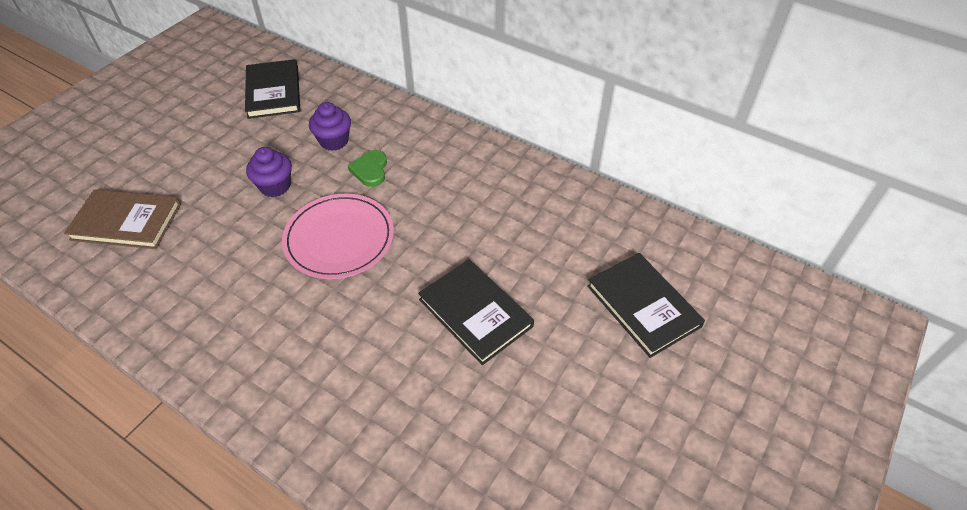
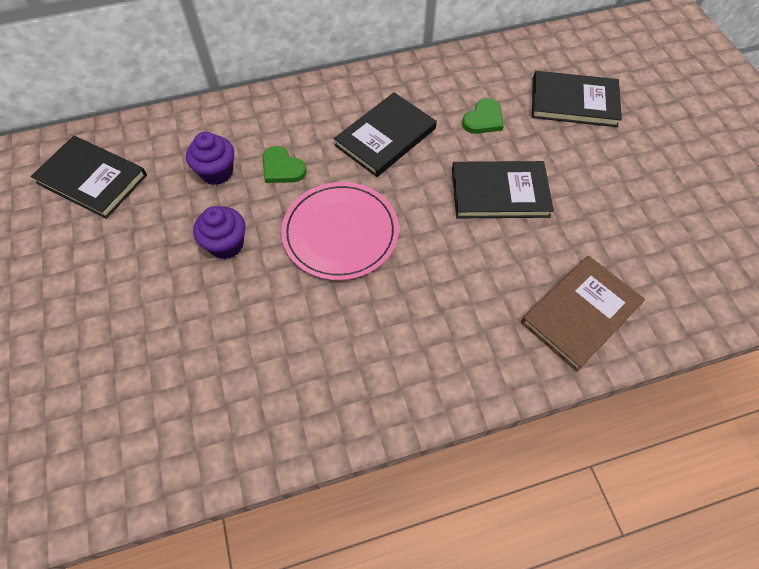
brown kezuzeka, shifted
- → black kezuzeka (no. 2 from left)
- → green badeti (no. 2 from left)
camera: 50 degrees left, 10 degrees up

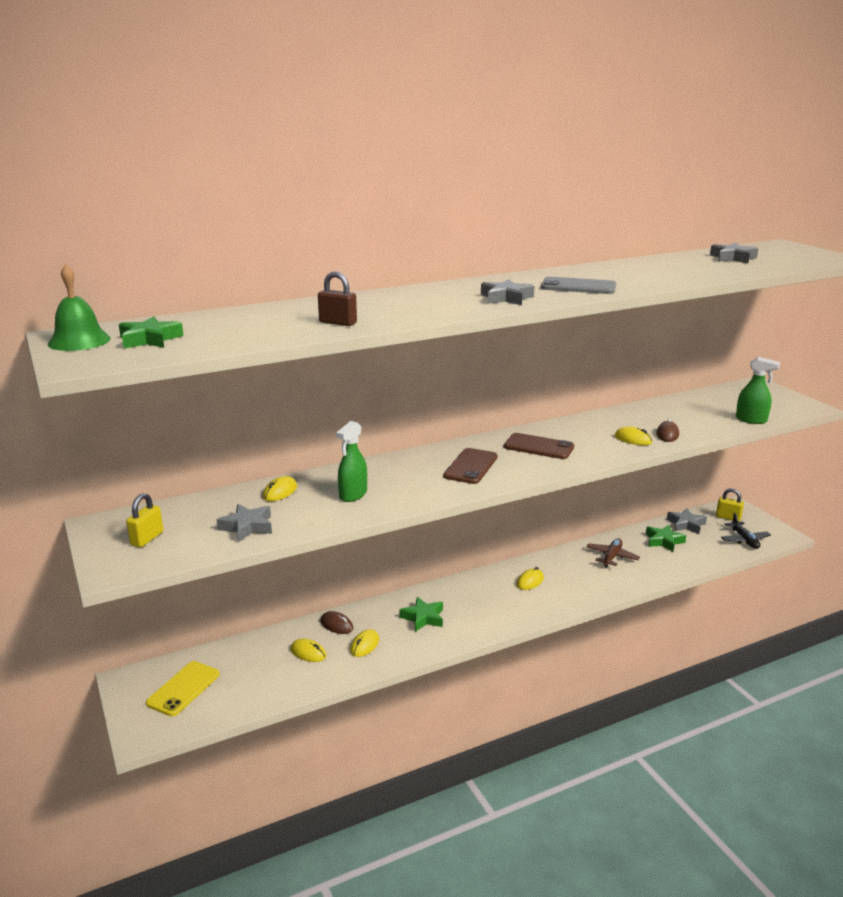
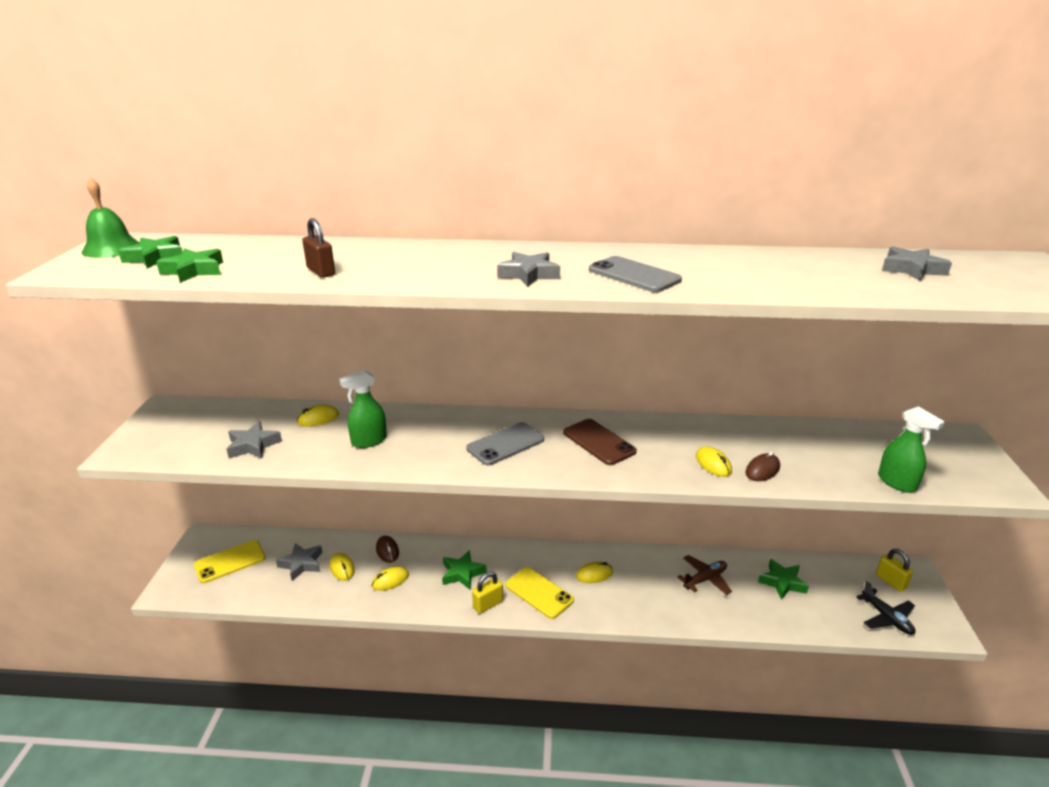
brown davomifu (no. 1 from left) → grey davomifu (no. 1 from left)
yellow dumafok (no. 1 from left), shifted
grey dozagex (no. 3 from left in the first image) → grey dozagex (no. 2 from left), shifted
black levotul, 45 degrees counterclockwise
- → green dozagex (no. 2 from left)
- → yellow davomifu (no. 2 from left)
camera: 30 degrees right, 5 degrees up

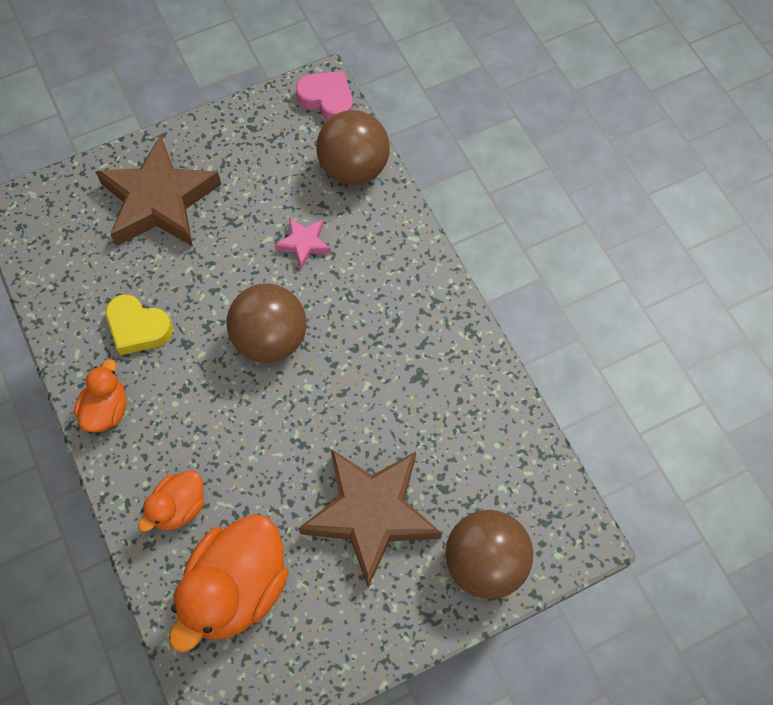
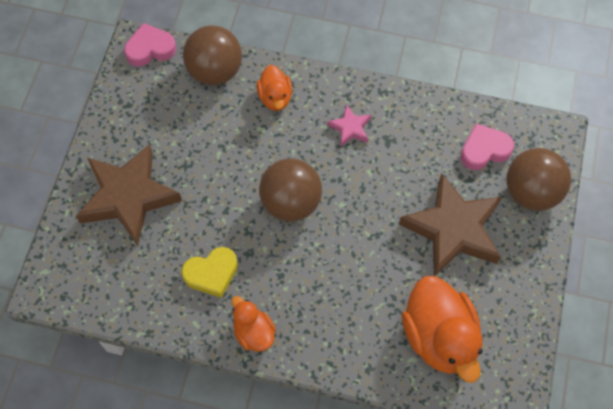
pink dozagex, shifted
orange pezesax (no. 2 from left), shifted
- → pink badeti (no. 2 from left)
camera: 50 degrees left, 0 degrees up

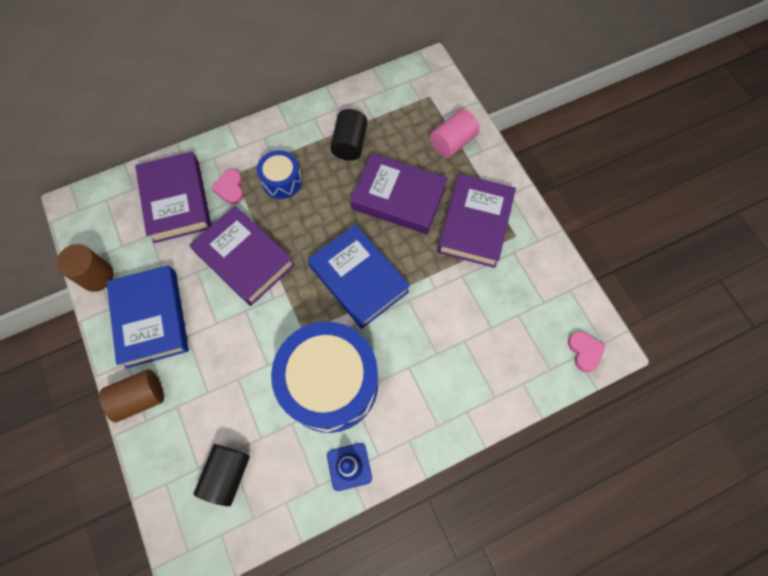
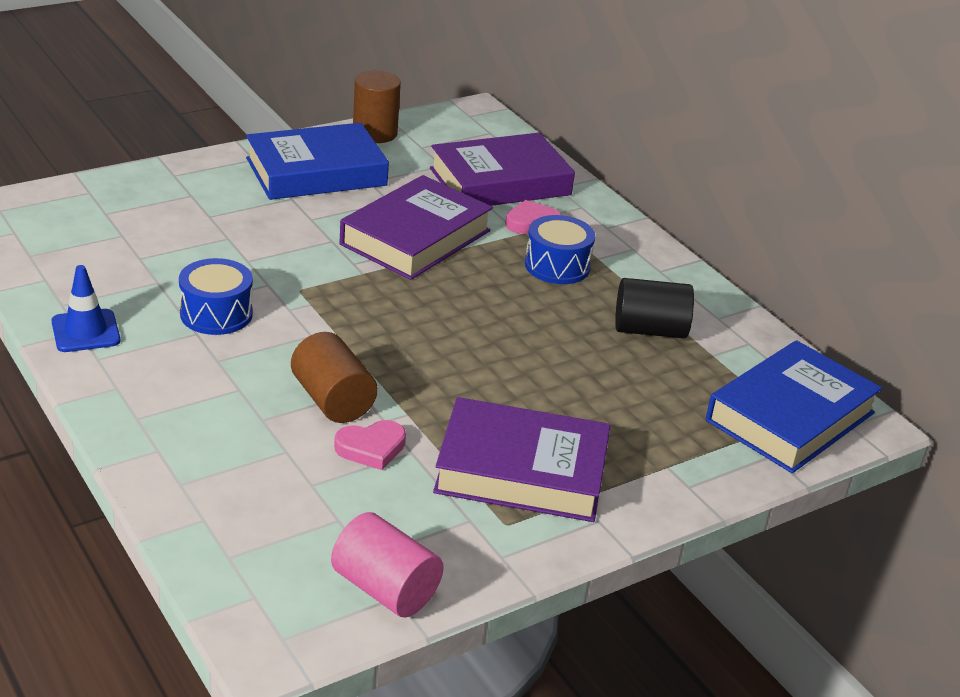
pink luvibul, shifted
purple kezuzeka (no. 3 from left) → -
blue kezuzeka (no. 2 from left), shifted
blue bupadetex (no. 2 from left in the first image) → blue bupadetex (no. 1 from left), x0.48
pink badeti (no. 2 from left in the first image) → pink badeti (no. 1 from left), shifted
brown luvibul (no. 2 from left in the first image) → brown luvibul (no. 1 from left), shifted
black luvibul (no. 1 from left) → -
camera: 80 degrees right, 35 degrees down

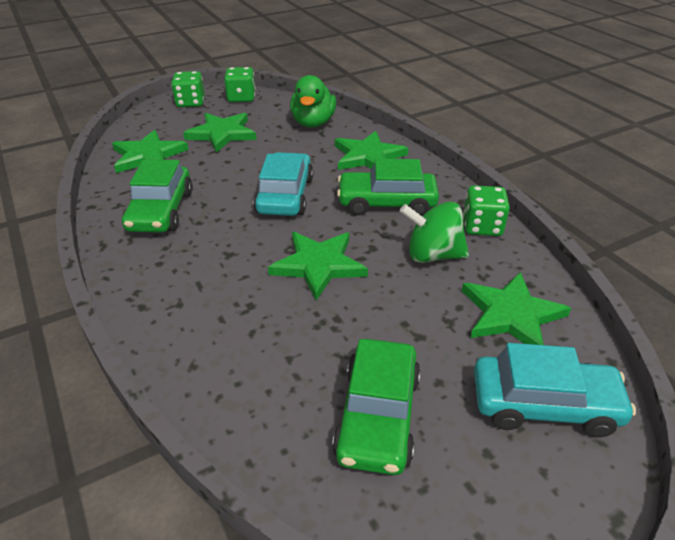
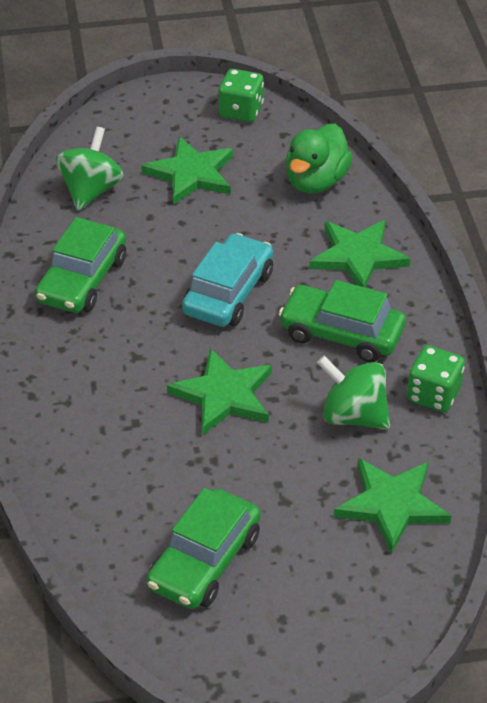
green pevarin (no. 1 from left) → -
green dozagex (no. 1 from left) → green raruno (no. 1 from left)
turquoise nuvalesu (no. 2 from left) → -
camera: 20 degrees right, 5 degrees up

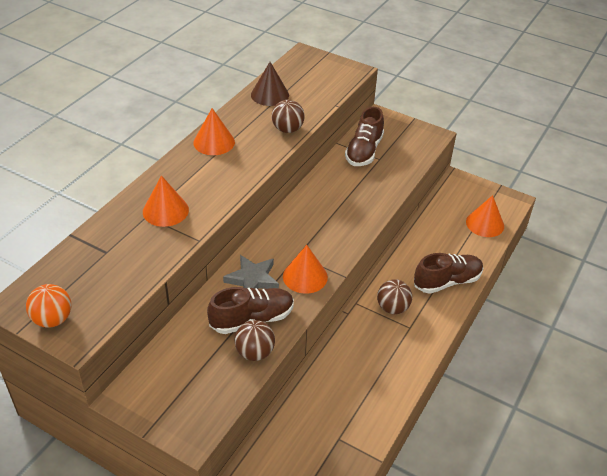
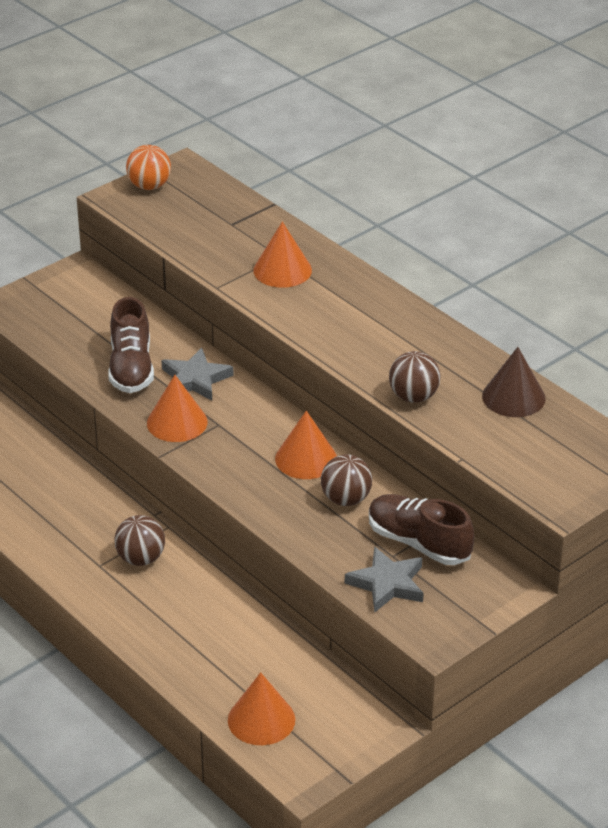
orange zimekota (no. 2 from left in the first image) → orange zimekota (no. 4 from left), shifted
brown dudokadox (no. 3 from left) → -
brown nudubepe (no. 1 from left in the first image) → brown nudubepe (no. 2 from left), shifted
- → grey dozagex (no. 2 from left)
camera: 110 degrees right, 5 degrees down

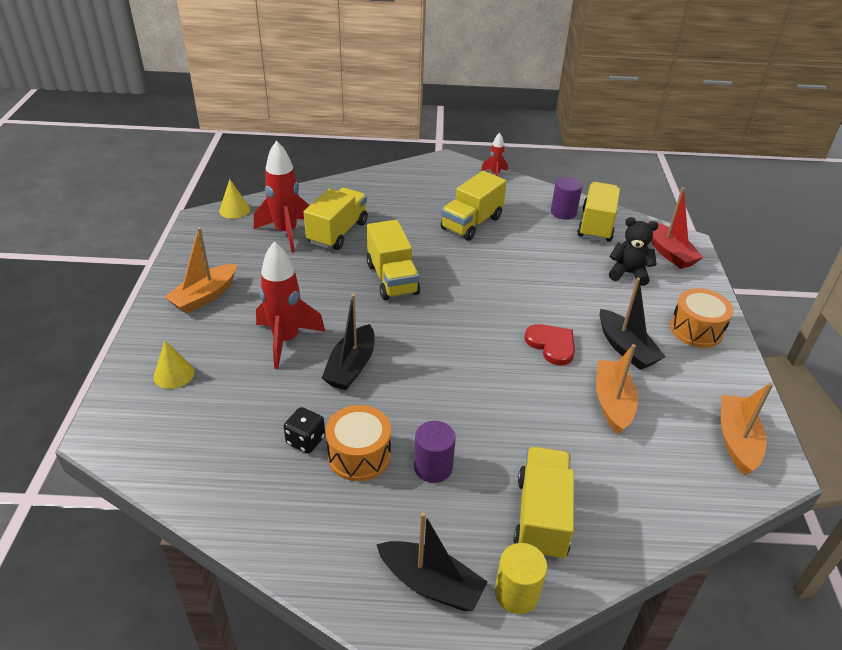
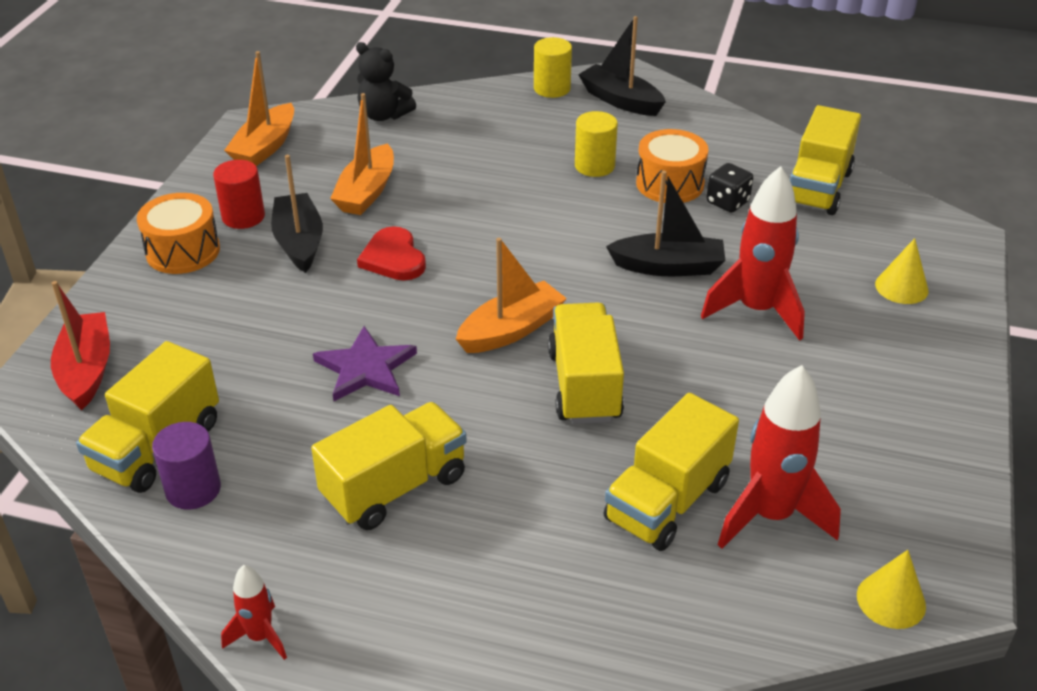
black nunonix, shifted
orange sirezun (no. 1 from left in the first image) → orange sirezun (no. 3 from left), shifted
black sirezun (no. 1 from left in the first image) → black sirezun (no. 3 from left), 60 degrees clockwise
purple luvibul (no. 1 from left) → yellow luvibul (no. 2 from left)
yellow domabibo (no. 4 from left in the first image) → yellow domabibo (no. 5 from left), shifted
- → red luvibul
- → purple dozagex
camera: 165 degrees left, 0 degrees up

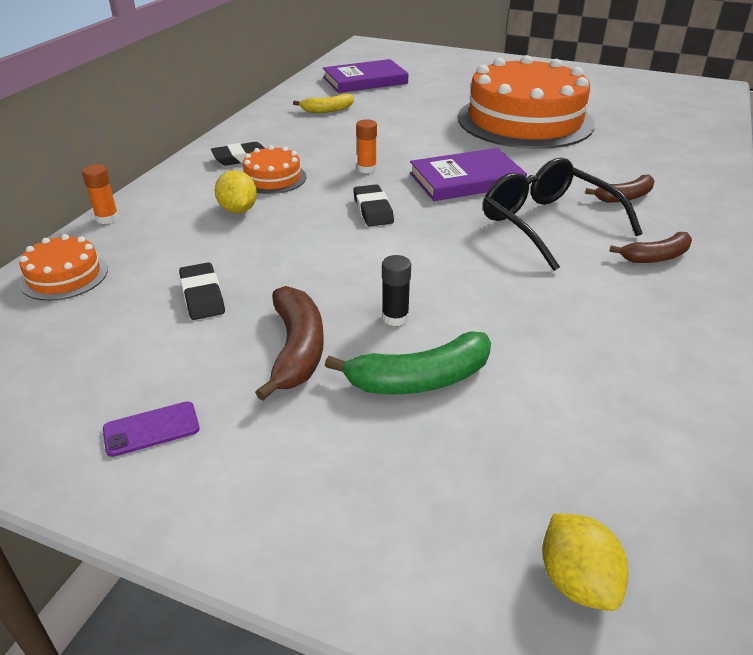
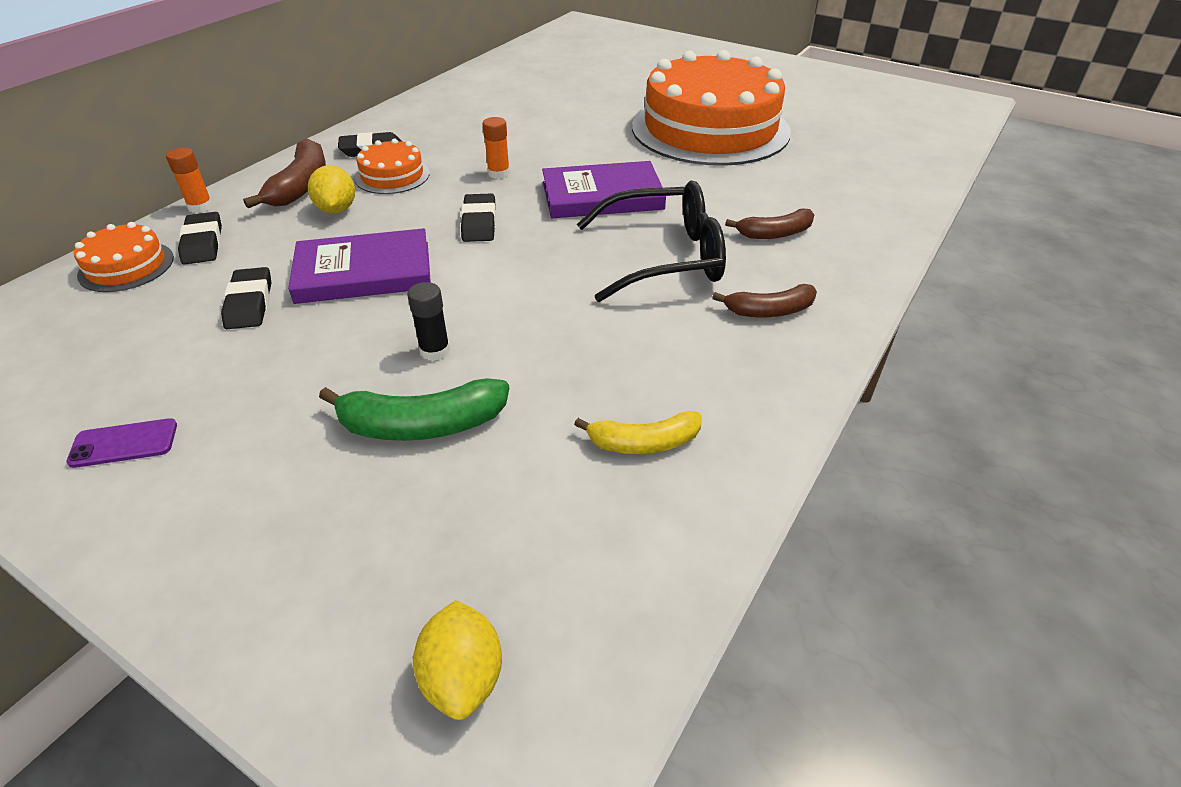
purple kezuzeka (no. 1 from left), shifted
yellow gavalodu, shifted
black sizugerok, 105 degrees clockwise
brown gavalodu (no. 1 from left), shifted
- → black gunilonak (no. 1 from left)
camera: 10 degrees right, 5 degrees up

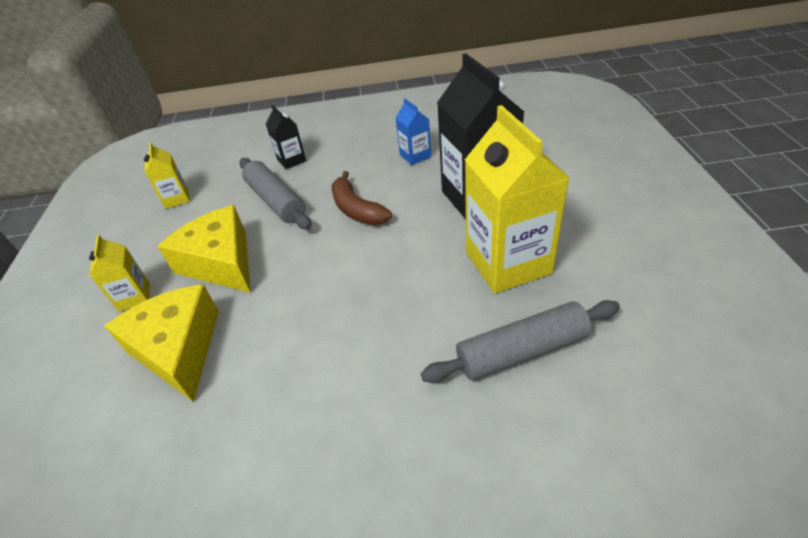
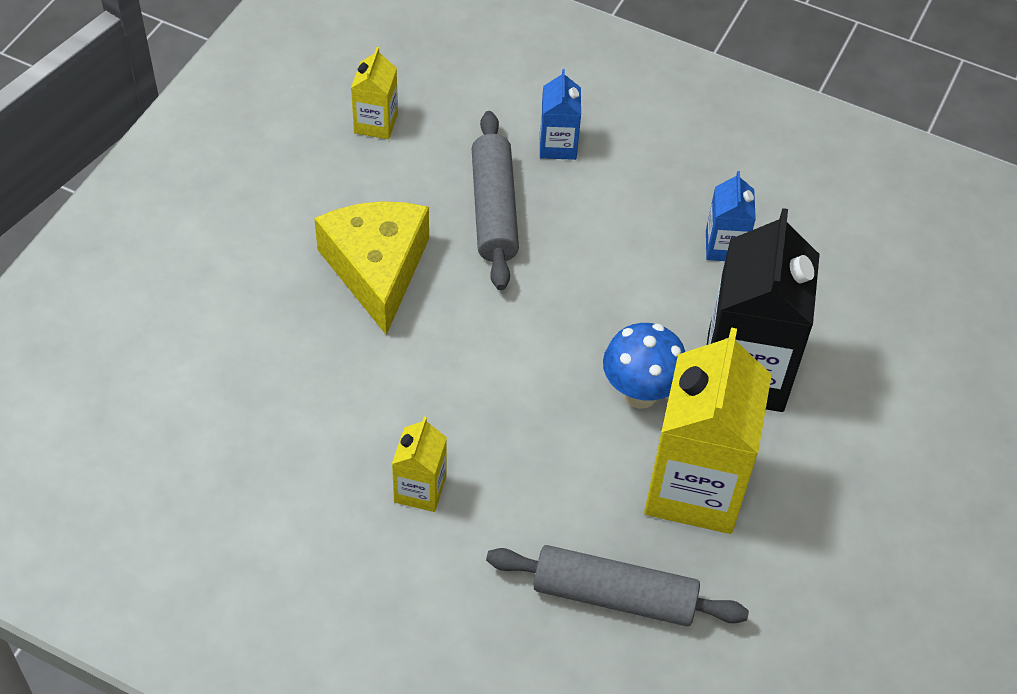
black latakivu (no. 1 from left) → blue latakivu (no. 1 from left)
brown gavalodu → -
yellow latakivu (no. 1 from left in the first image) → yellow latakivu (no. 2 from left), shifted
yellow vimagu (no. 1 from left) → -
- → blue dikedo
camera: 25 degrees right, 10 degrees up

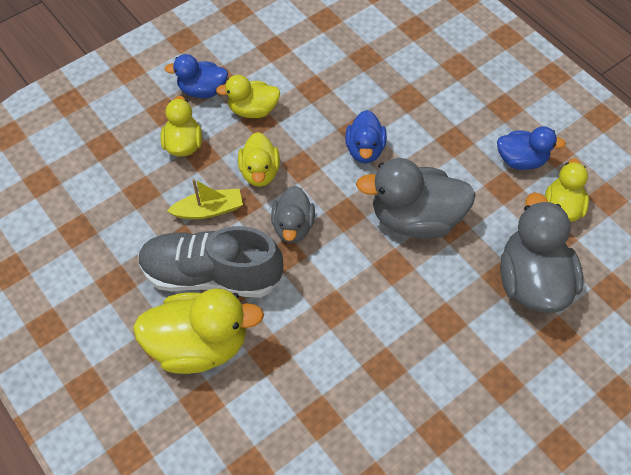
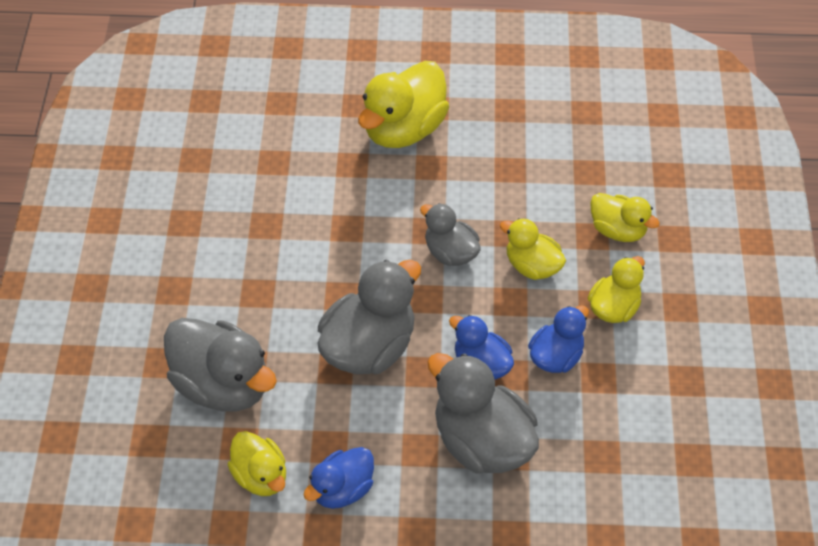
blue pezesax (no. 1 from left in the first image) → blue pezesax (no. 3 from left), shifted
yellow sirezun → -
grey dudokadox → -
- → grey pezesax (no. 4 from left)
camera: 130 degrees right, 5 degrees down

